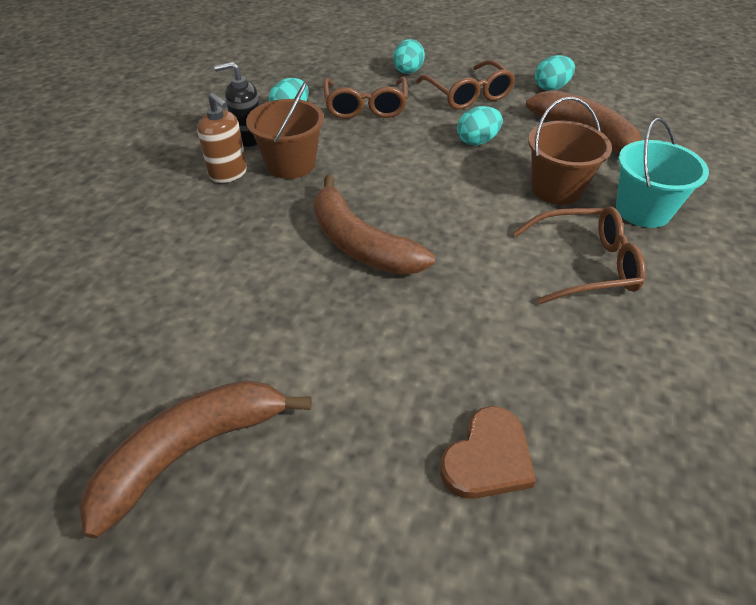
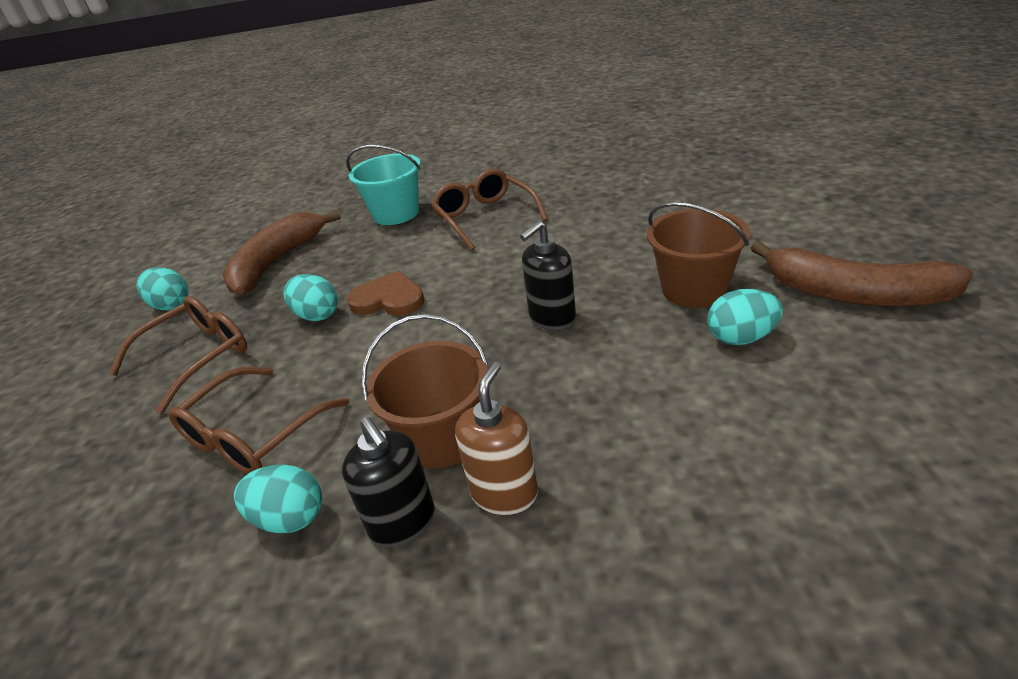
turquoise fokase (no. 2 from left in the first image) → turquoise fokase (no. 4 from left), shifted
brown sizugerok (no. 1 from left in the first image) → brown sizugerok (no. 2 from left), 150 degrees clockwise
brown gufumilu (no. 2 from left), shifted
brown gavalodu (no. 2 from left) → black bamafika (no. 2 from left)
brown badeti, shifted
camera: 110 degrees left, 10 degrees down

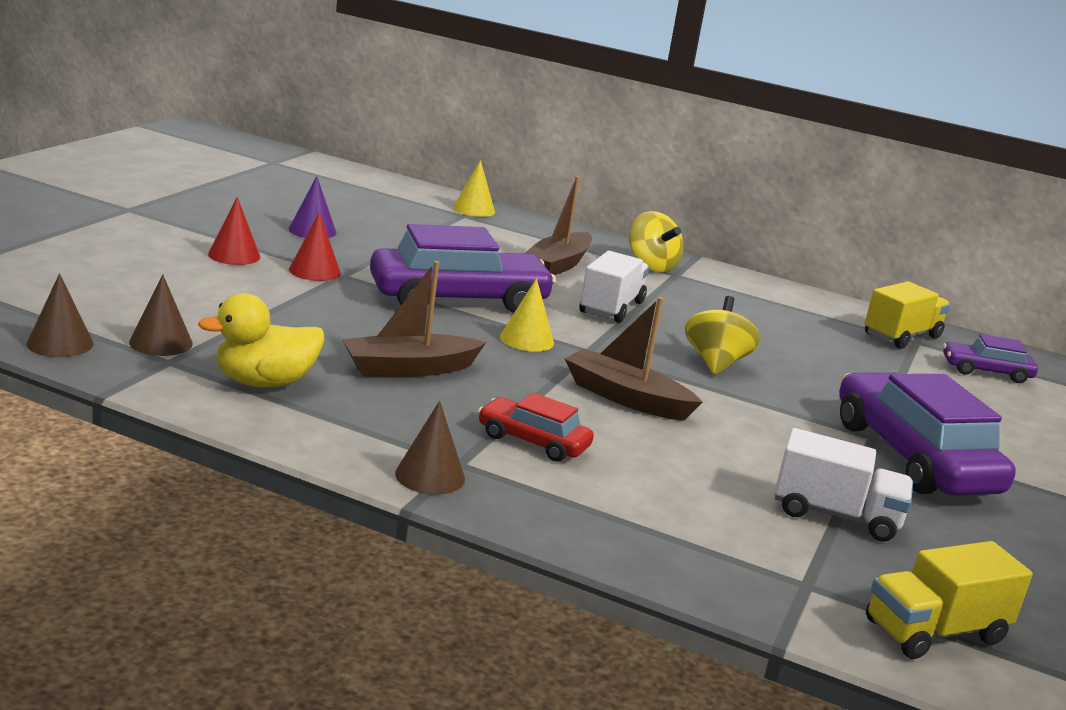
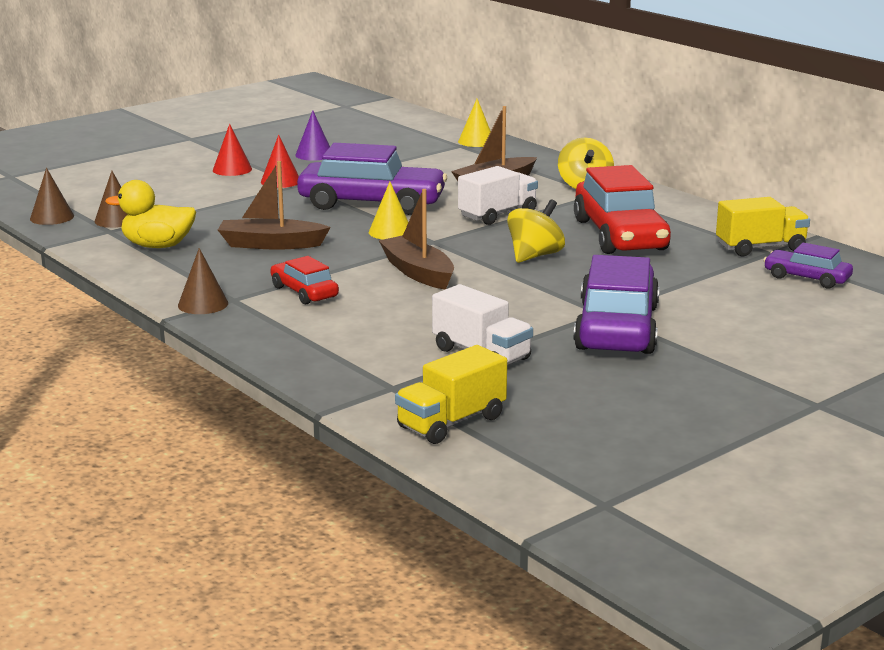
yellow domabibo (no. 2 from left in the first image) → yellow domabibo (no. 1 from left), 45 degrees counterclockwise
- → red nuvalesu (no. 2 from left)
camera: 30 degrees right, 0 degrees up

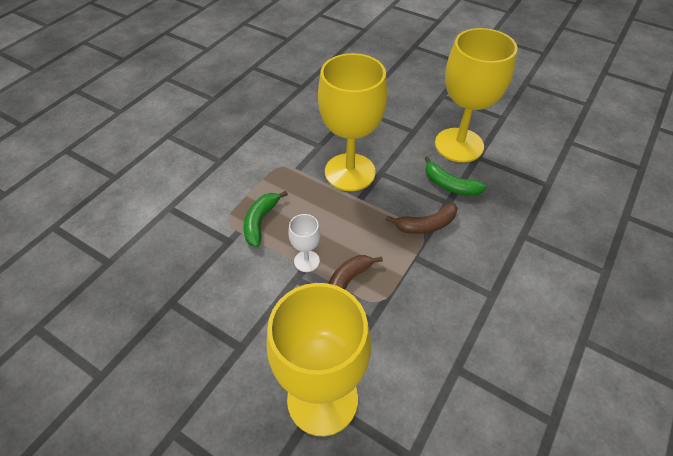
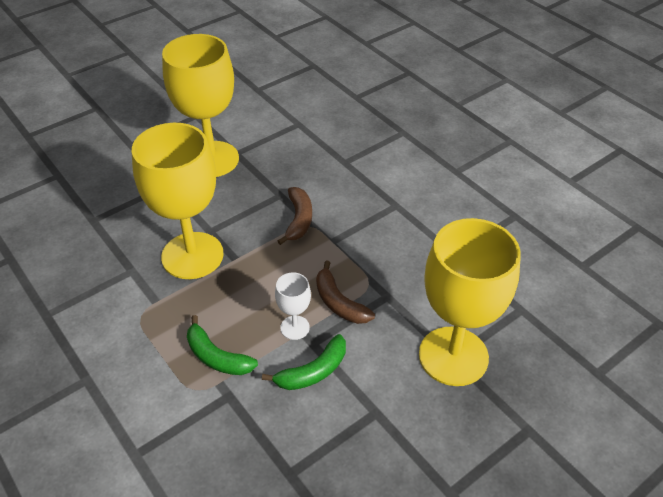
green gavalodu (no. 2 from left), shifted
camera: 70 degrees left, 5 degrees down

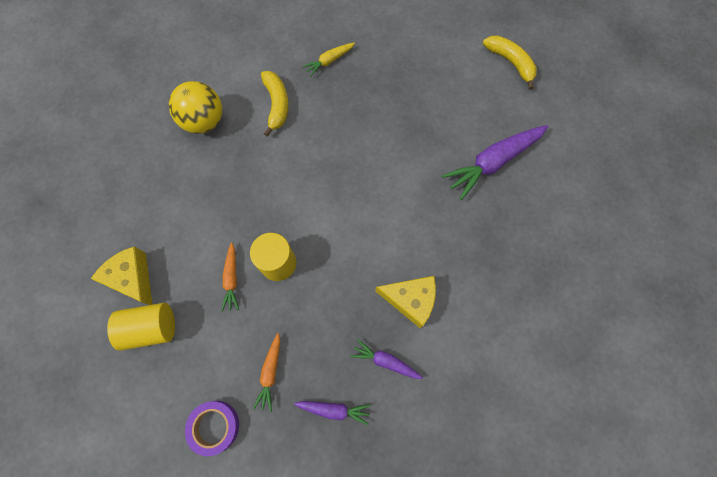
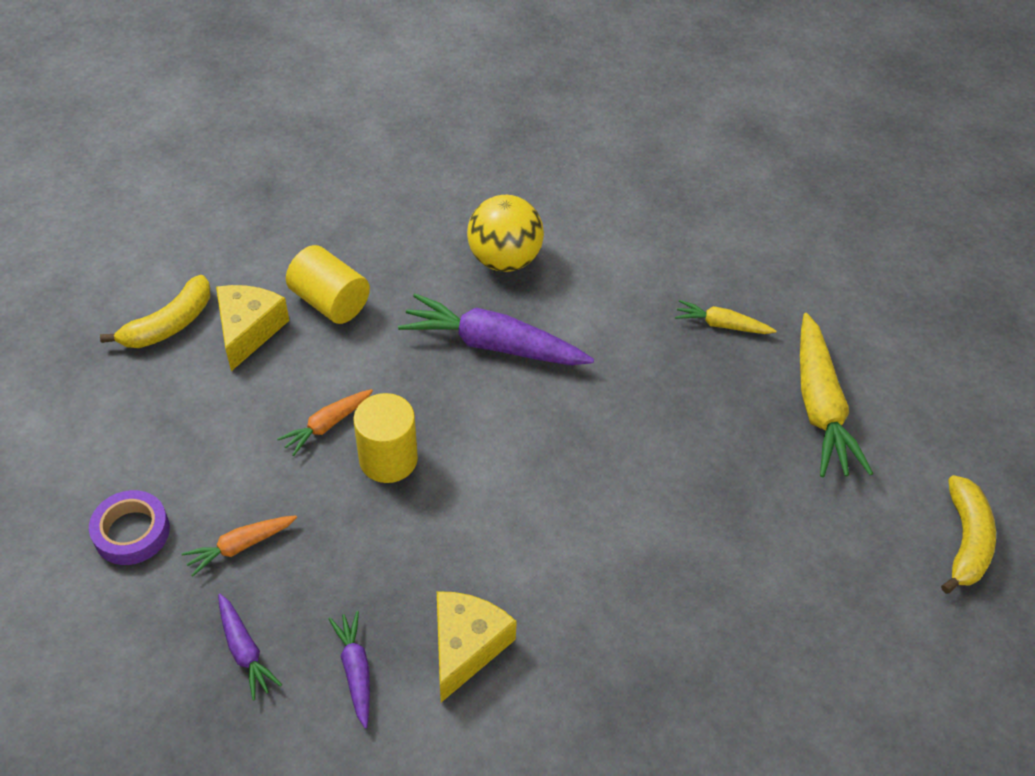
yellow gavalodu (no. 1 from left), shifted
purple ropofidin (no. 3 from left), shifted
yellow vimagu (no. 2 from left), 135 degrees counterclockwise
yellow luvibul (no. 1 from left), shifted
- → yellow ropofidin (no. 2 from left)
camera: 50 degrees right, 20 degrees down

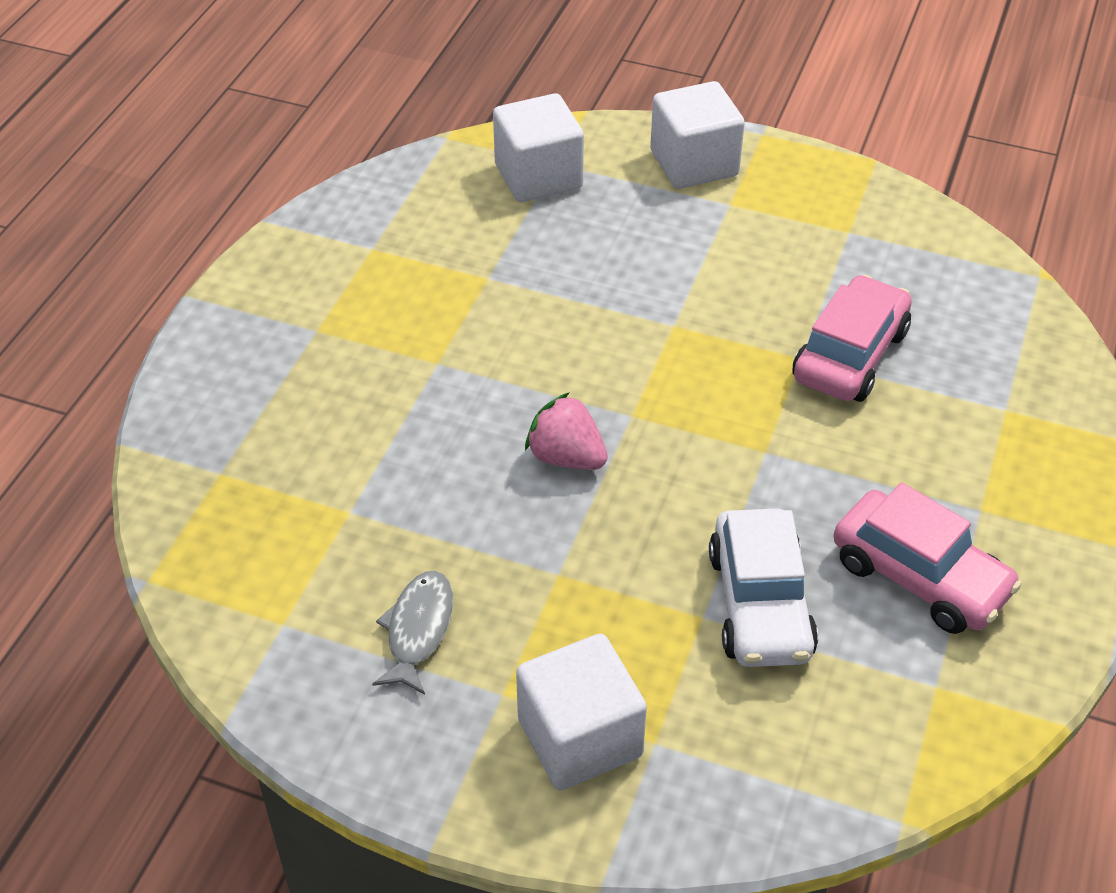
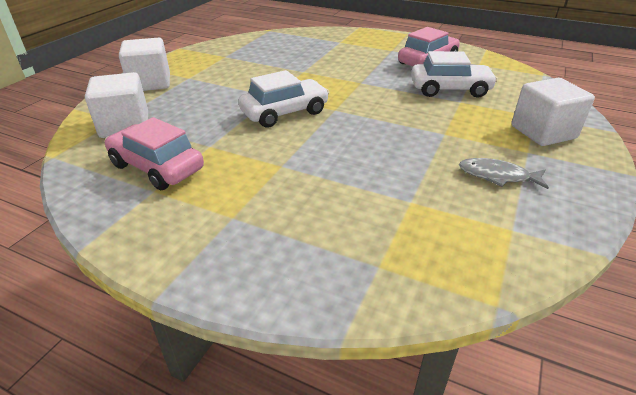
pink nuvalesu (no. 1 from left), shifted
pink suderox → -
- → white nuvalesu (no. 1 from left)
camera: 85 degrees left, 10 degrees down

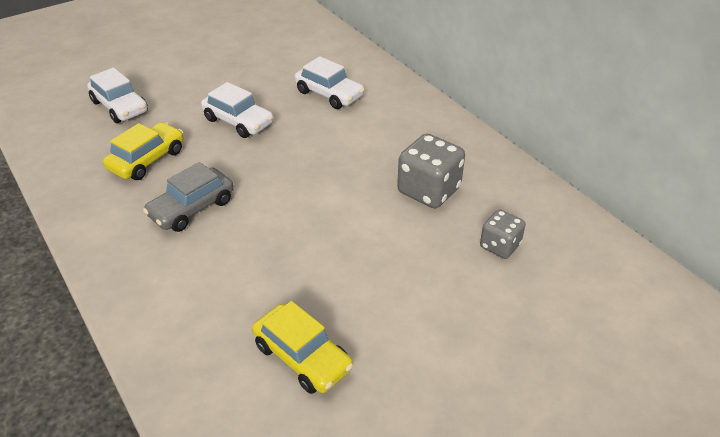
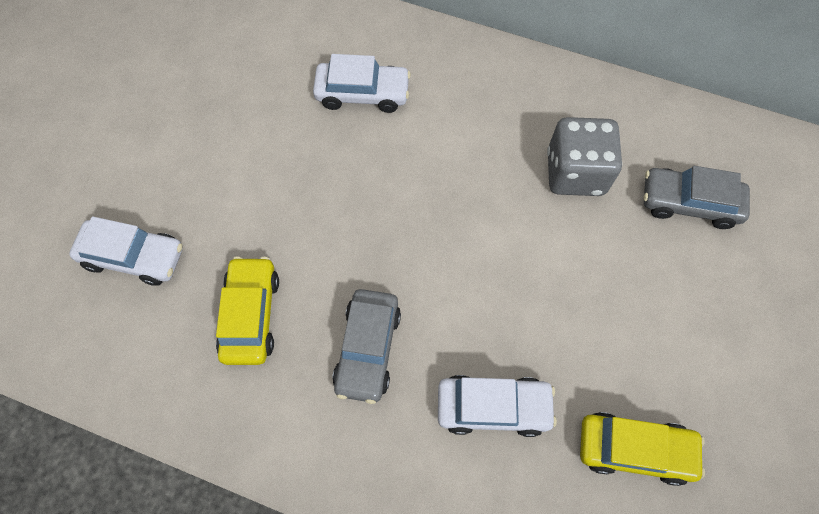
white nuvalesu (no. 2 from left in the first image) → white nuvalesu (no. 3 from left), shifted
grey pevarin (no. 2 from left) → grey nuvalesu (no. 2 from left)
camera: 35 degrees left, 25 degrees up

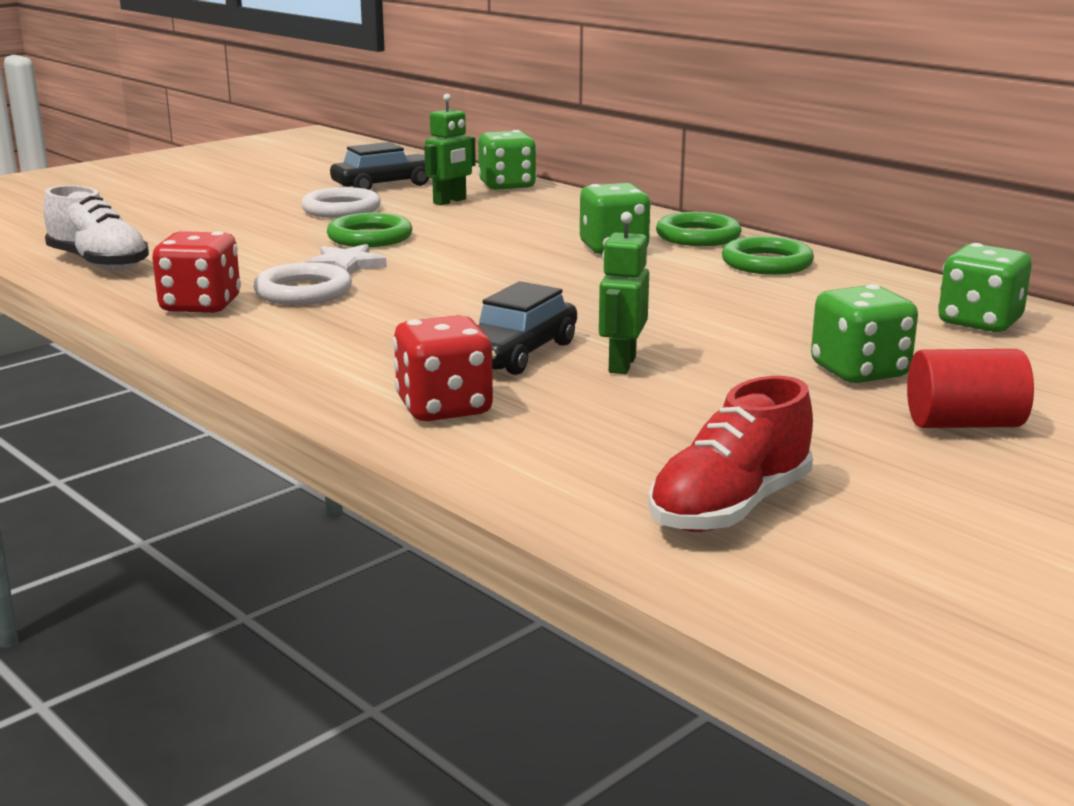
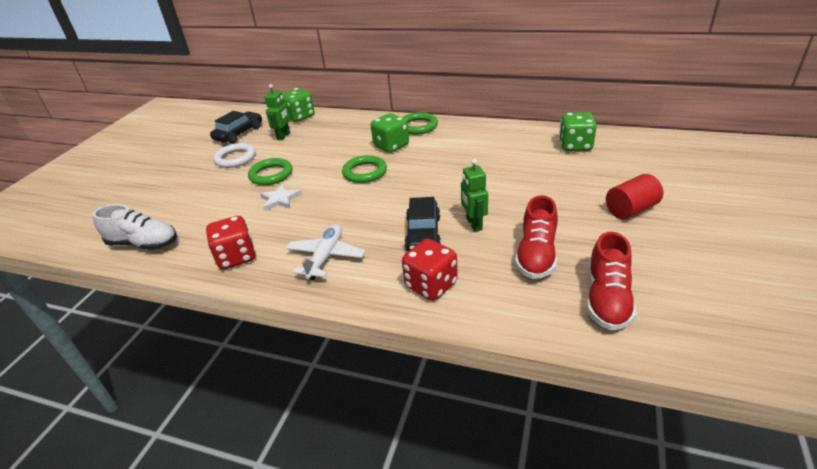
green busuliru (no. 3 from left in the first image) → green busuliru (no. 2 from left), shifted
white busuliru (no. 1 from left) → -
green pevarin (no. 3 from left) → -
- → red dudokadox (no. 1 from left)
- → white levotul
camera: 25 degrees left, 15 degrees up

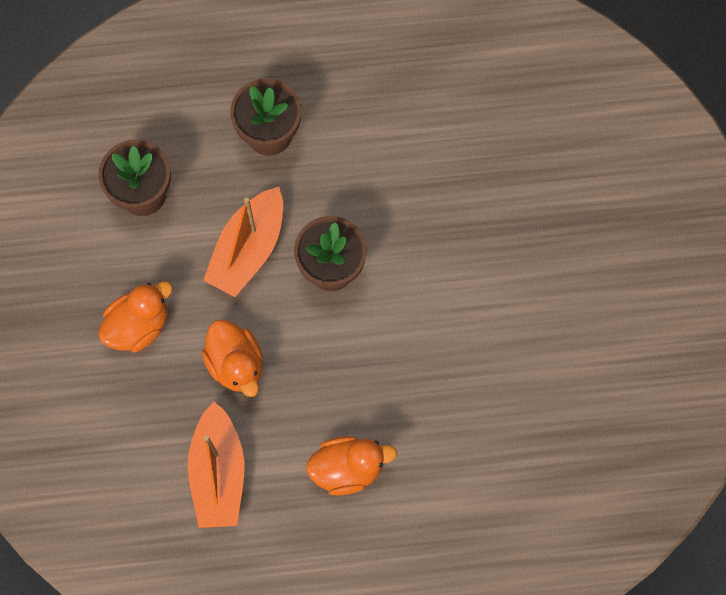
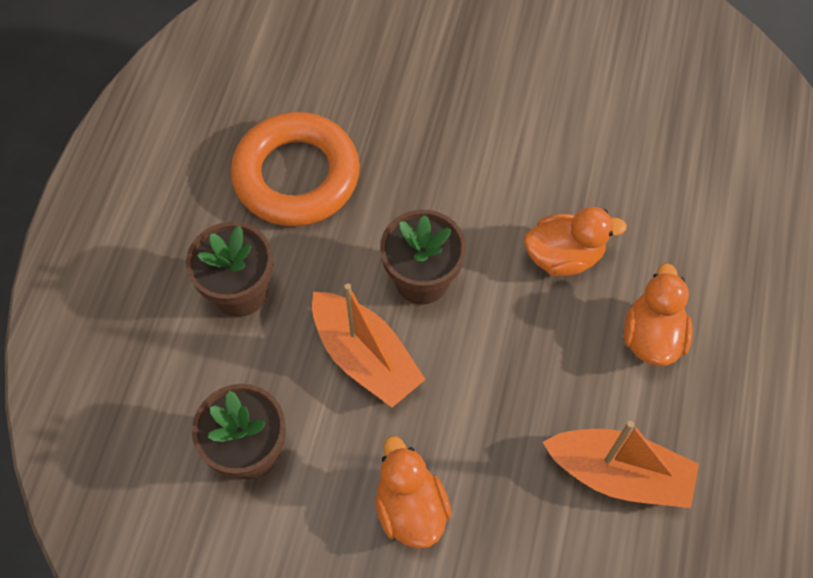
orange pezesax (no. 2 from left), shifted
- → orange busuliru
camera: 70 degrees left, 10 degrees down

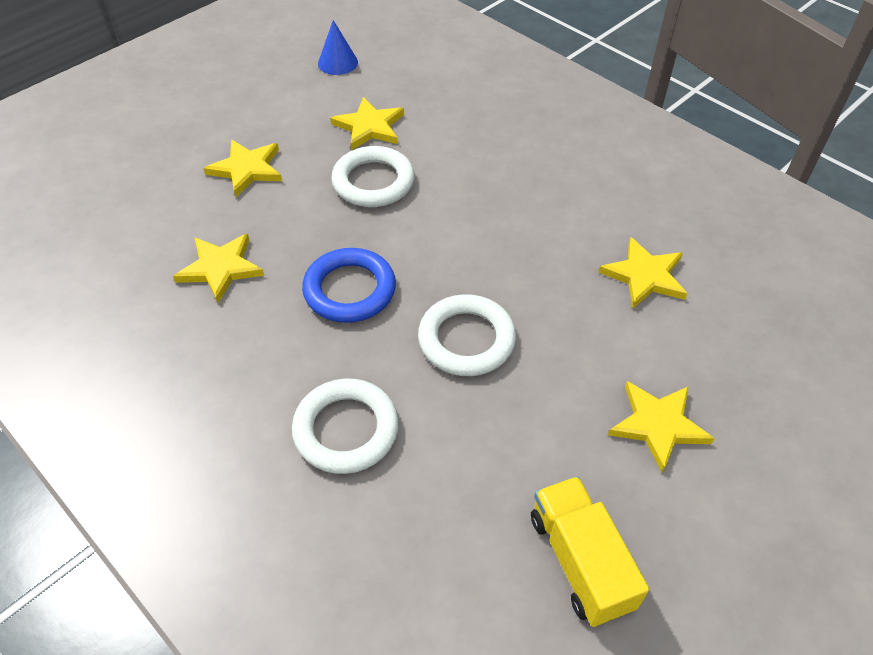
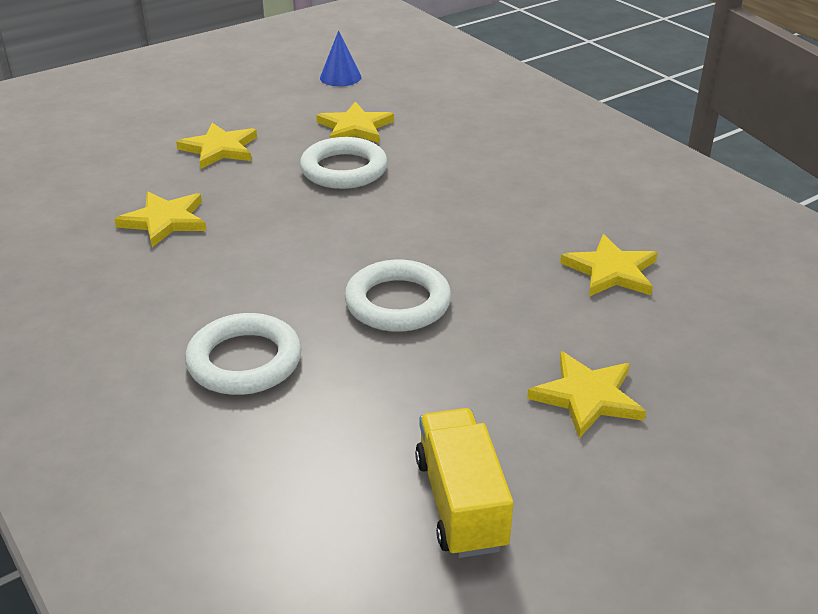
blue busuliru → -
camera: 10 degrees right, 15 degrees down

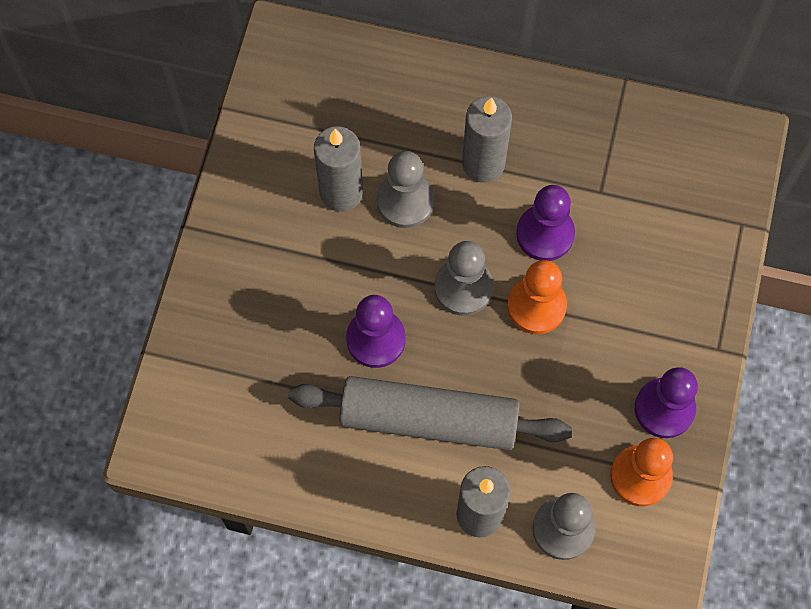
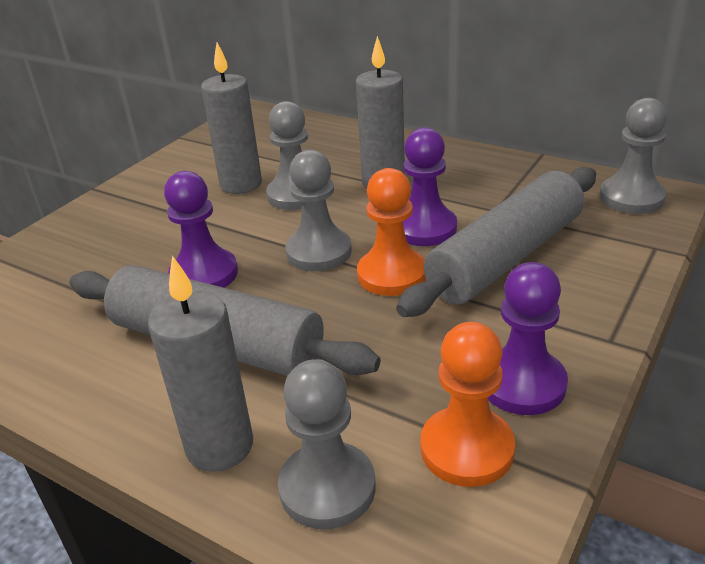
- → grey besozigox (no. 4 from left)
- → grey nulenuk (no. 2 from left)
camera: 20 degrees right, 35 degrees down

